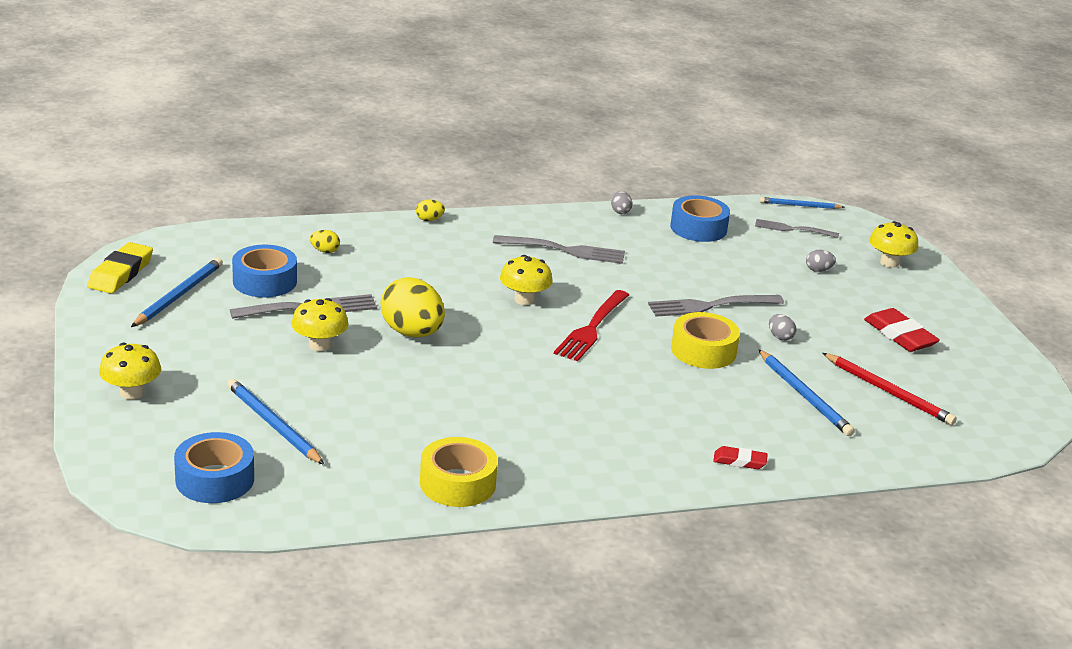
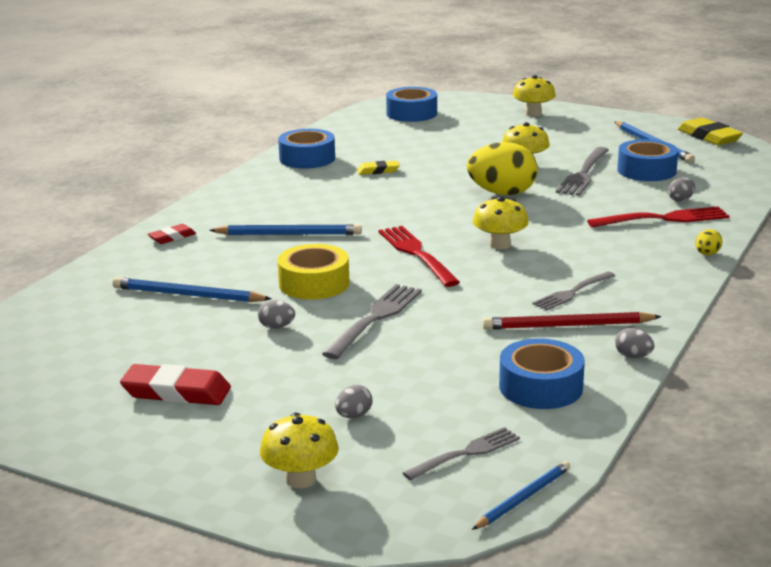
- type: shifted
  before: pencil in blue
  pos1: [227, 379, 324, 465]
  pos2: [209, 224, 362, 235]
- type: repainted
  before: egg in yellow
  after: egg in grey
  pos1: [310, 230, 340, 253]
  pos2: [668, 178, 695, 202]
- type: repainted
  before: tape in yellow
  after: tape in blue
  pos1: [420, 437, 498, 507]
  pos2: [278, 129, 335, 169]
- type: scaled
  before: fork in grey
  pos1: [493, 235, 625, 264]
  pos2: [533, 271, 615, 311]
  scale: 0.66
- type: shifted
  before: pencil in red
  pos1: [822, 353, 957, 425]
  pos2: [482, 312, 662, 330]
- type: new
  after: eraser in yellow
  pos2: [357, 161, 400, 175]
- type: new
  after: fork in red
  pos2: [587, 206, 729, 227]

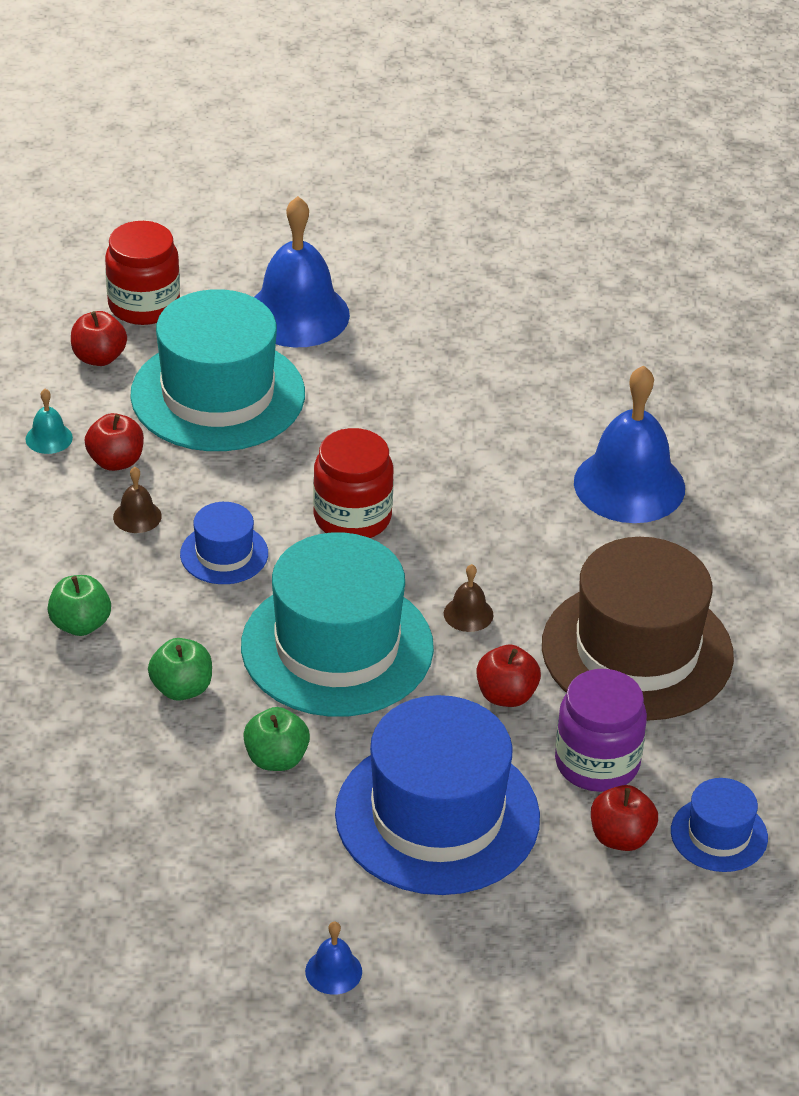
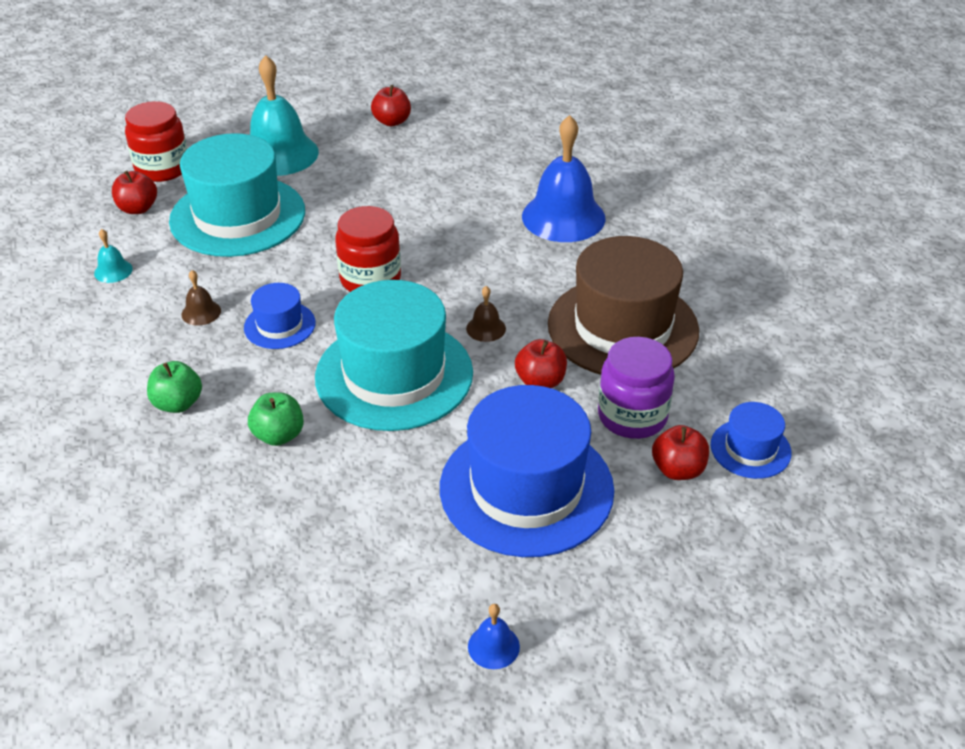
- type: shifted
  before: apple in red
  pos1: [85, 413, 144, 471]
  pos2: [371, 85, 411, 126]
- type: gone
  before: apple in green
  pos1: [243, 707, 310, 771]
- type: repainted
  before: bell in blue
  after: bell in turquoise
  pos1: [254, 196, 350, 347]
  pos2: [250, 55, 319, 176]

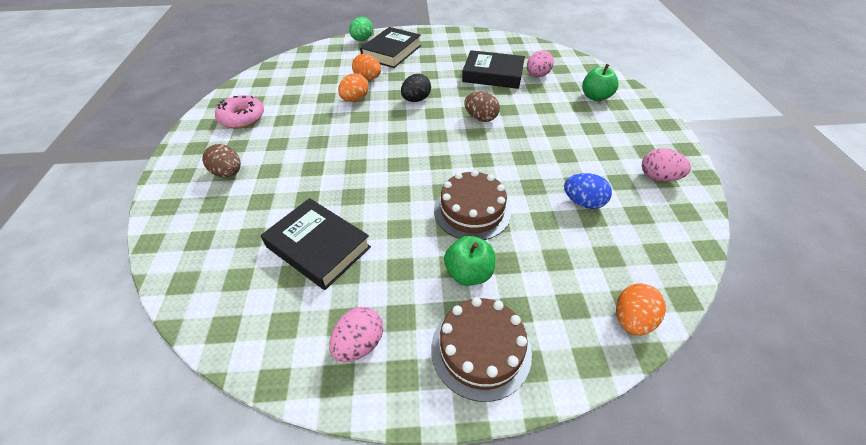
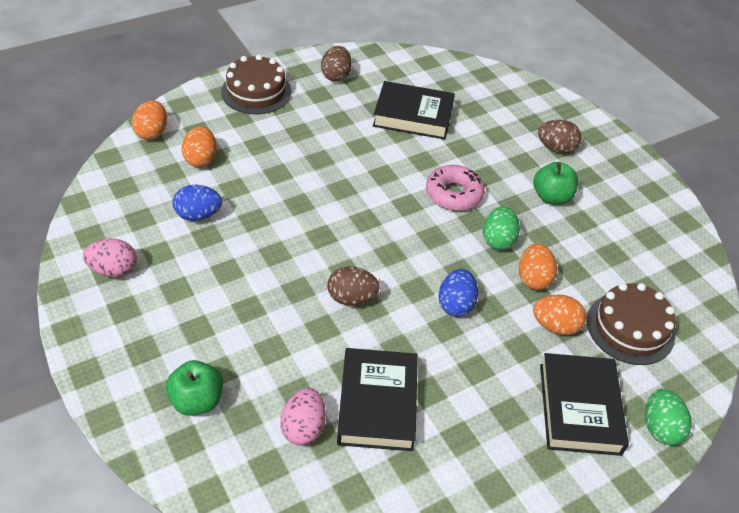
- type: shifted
  before: donut in pink
  pos1: [215, 95, 264, 129]
  pos2: [426, 165, 484, 211]
- type: repainted
  before: egg in pink
  after: egg in brown
  pos1: [329, 307, 383, 362]
  pos2: [321, 46, 352, 82]
- type: repainted
  before: egg in black
  after: egg in blue
  pos1: [401, 74, 431, 102]
  pos2: [438, 269, 478, 317]
- type: shifted
  before: cake in brown
  pos1: [434, 170, 511, 240]
  pos2: [587, 283, 676, 365]
- type: shifted
  before: apple in green
  pos1: [444, 236, 495, 286]
  pos2: [533, 162, 578, 204]
- type: rotated
  before: book in black
  pos1: [462, 50, 525, 89]
  pos2: [337, 348, 418, 451]
  turn: -75
- type: new
  after: egg in orange
  pos2: [181, 126, 217, 167]
- type: new
  after: egg in green
  pos2: [483, 206, 520, 250]

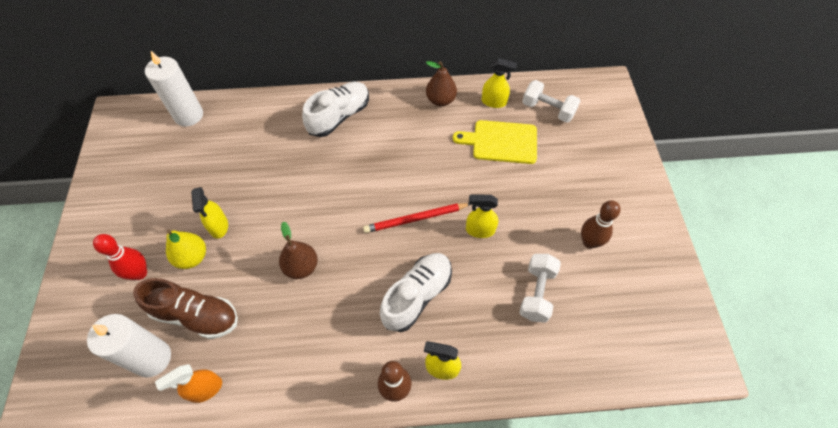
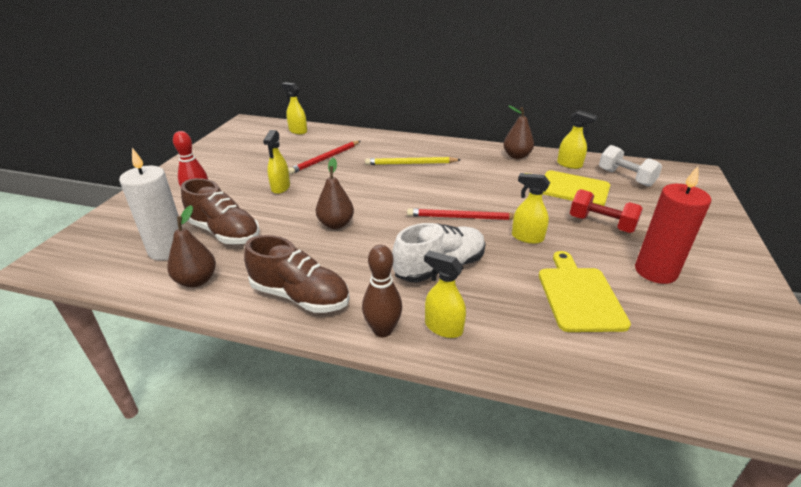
- type: swapped
  before: candle in white
  after: spray bottle in yellow
  pos1: [145, 51, 203, 126]
  pos2: [281, 82, 307, 134]
- type: swapped
  before: spray bottle in orange
  after: pear in brown
  pos1: [155, 364, 222, 403]
  pos2: [167, 205, 216, 287]
- type: gone
  before: pear in yellow
  pos1: [166, 229, 206, 269]
- type: gone
  before: shoe in white
  pos1: [302, 82, 369, 137]
- type: swapped
  before: dumbbell in white
  after: cutting board in yellow
  pos1: [519, 254, 561, 323]
  pos2: [539, 251, 631, 332]
- type: swapped
  before: bowling pin in brown
  after: candle in red
  pos1: [581, 200, 620, 249]
  pos2: [635, 166, 711, 284]
- type: new
  after: shoe in brown
  pos2: [244, 235, 350, 313]
- type: new
  after: pencil in red
  pos2: [288, 141, 360, 174]
- type: new
  after: pencil in yellow
  pos2: [365, 157, 461, 165]
- type: new
  after: dumbbell in red
  pos2: [570, 189, 643, 233]

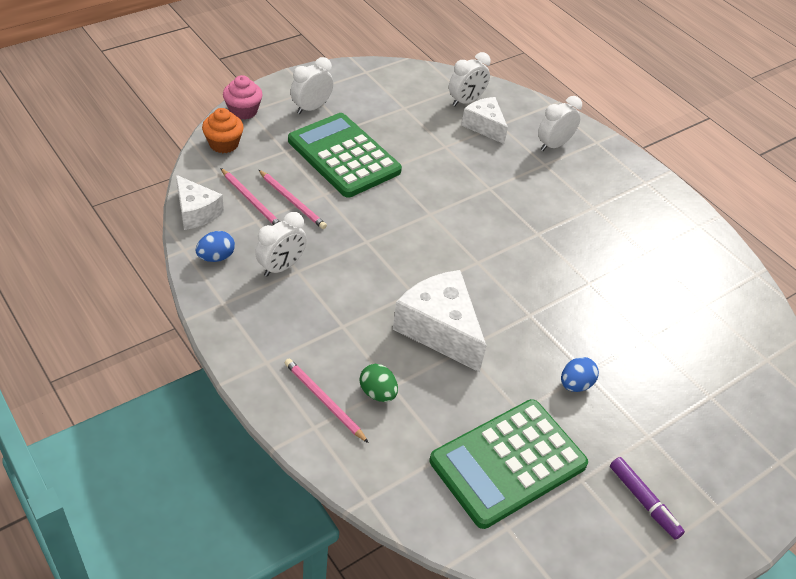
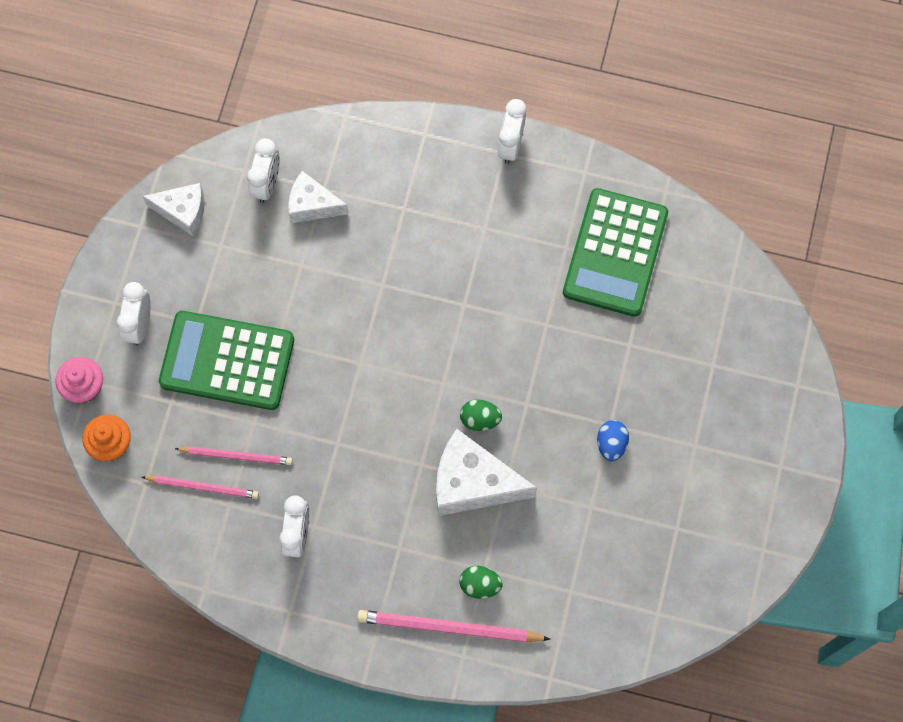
- type: shifted
  before: cheese in white
  pos1: [176, 175, 224, 230]
  pos2: [143, 183, 205, 236]
- type: gone
  before: egg in blue
  pos1: [196, 231, 235, 262]
- type: scaled
  before: pencil in pink
  pos1: [285, 358, 369, 443]
  pos2: [357, 610, 551, 642]
  scale: 1.59
- type: shifted
  before: calculator in green
  pos1: [429, 399, 588, 529]
  pos2: [563, 188, 668, 317]
- type: shifted
  before: clock in white
  pos1: [538, 96, 582, 151]
  pos2: [498, 99, 526, 164]
- type: gone
  before: marker in purple
  pos1: [610, 457, 685, 540]
- type: new
  after: egg in green
  pos2: [460, 399, 502, 431]

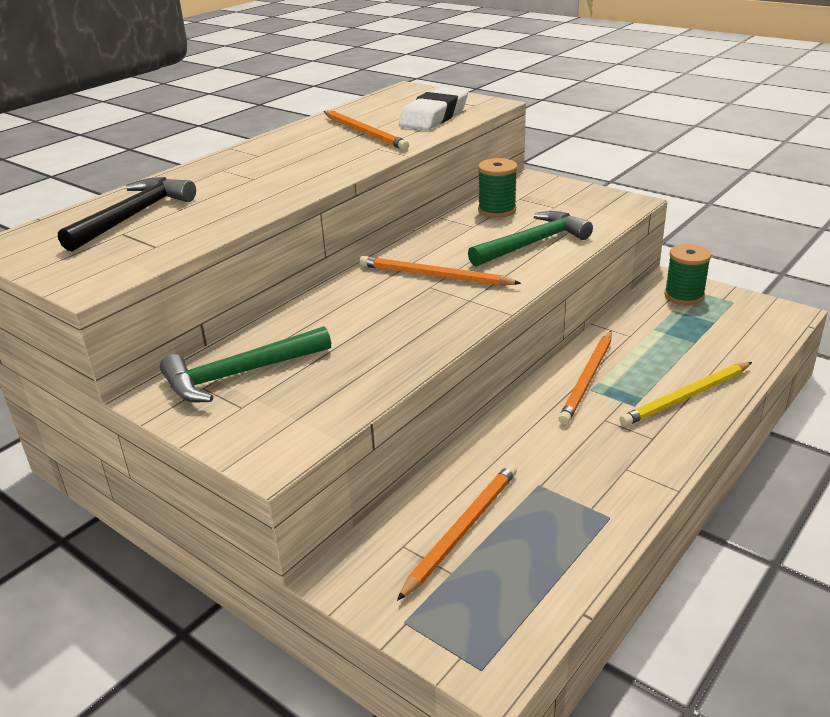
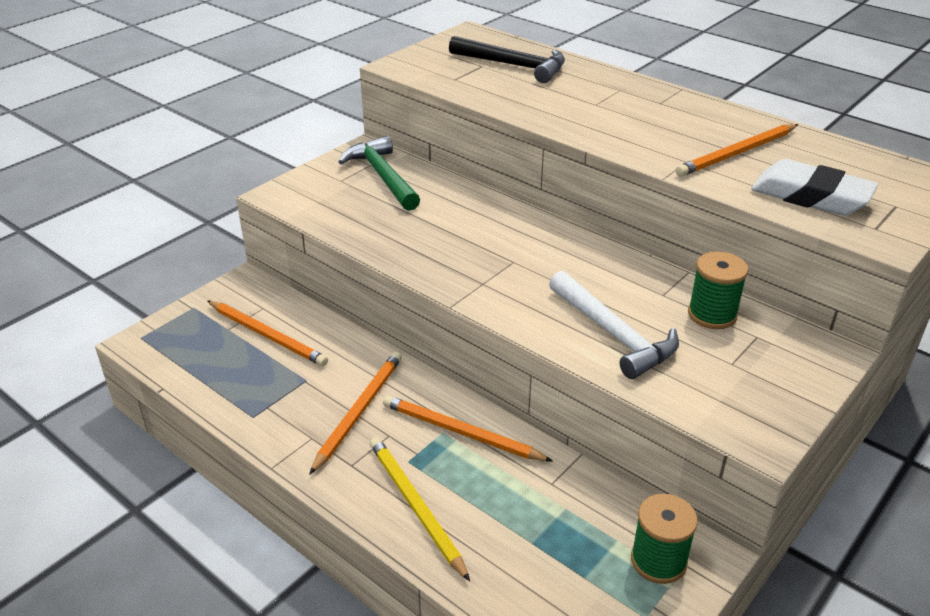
- type: shifted
  before: pencil in orange
  pos1: [360, 256, 521, 286]
  pos2: [309, 352, 402, 475]
- type: repainted
  before: hammer in green
  after: hammer in white
  pos1: [468, 211, 593, 267]
  pos2: [549, 271, 679, 379]

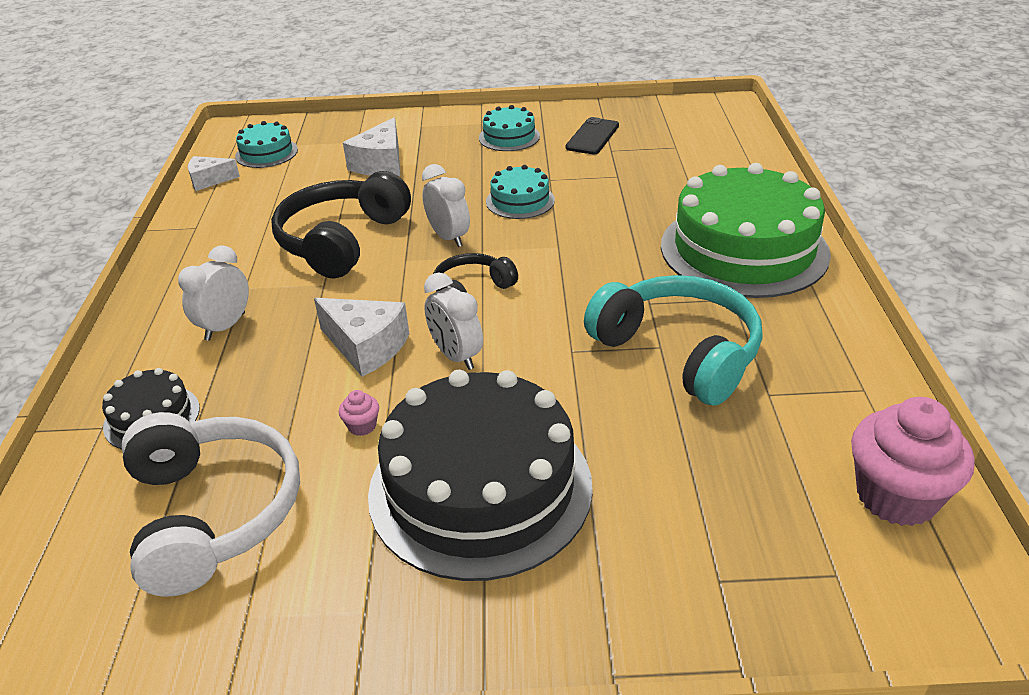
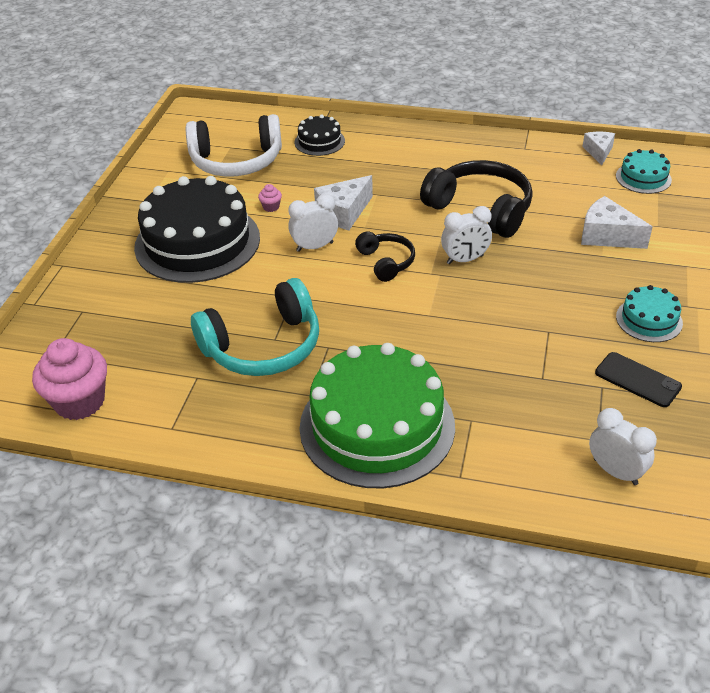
- type: shifted
  before: clock in white
  pos1: [178, 245, 249, 341]
  pos2: [589, 408, 657, 485]
- type: gone
  before: cake in turquoise
  pos1: [486, 165, 555, 219]

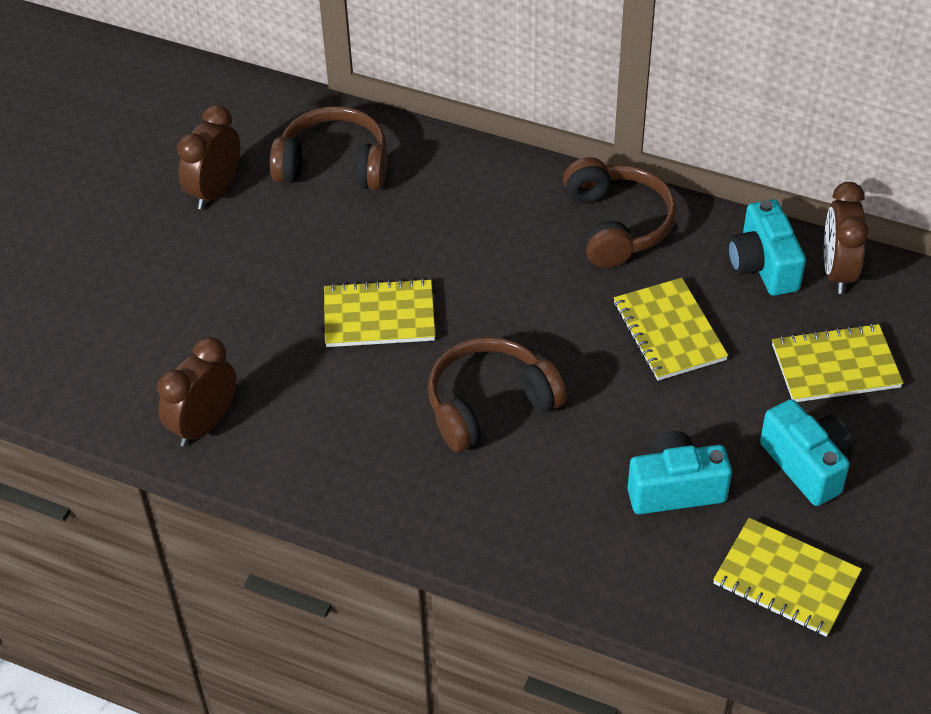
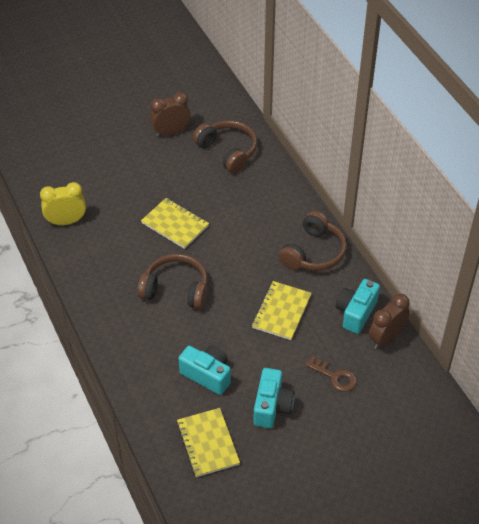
- type: repainted
  before: clock in brown
  after: clock in yellow
  pos1: [157, 337, 237, 447]
  pos2: [40, 182, 86, 225]
- type: swapped
  before: notebook in yellow
  after: key in brown
  pos1: [772, 323, 903, 402]
  pos2: [306, 356, 357, 392]

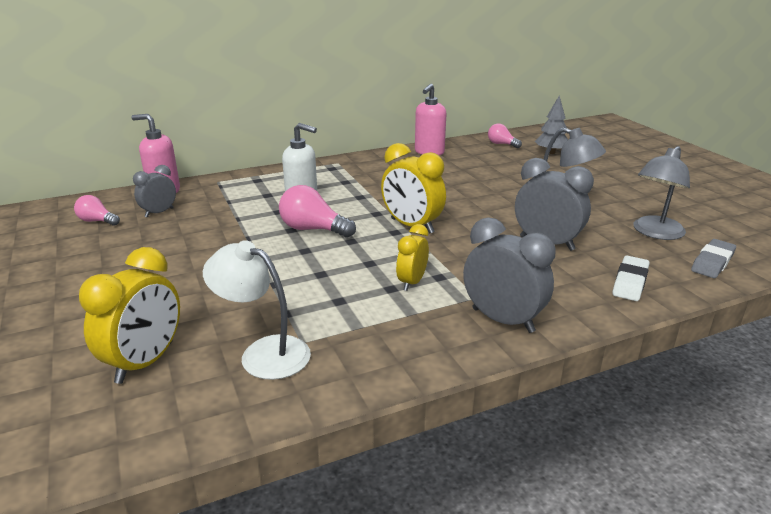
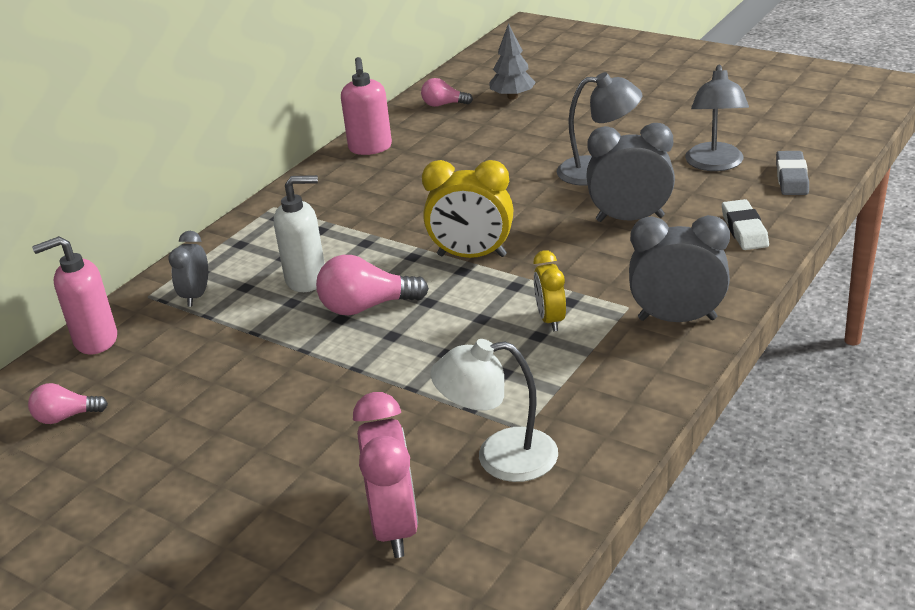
- type: repainted
  before: clock in yellow
  after: clock in pink
  pos1: [79, 247, 180, 384]
  pos2: [353, 392, 418, 558]
- type: shifted
  before: clock in grey
  pos1: [133, 165, 176, 218]
  pos2: [168, 231, 208, 307]

